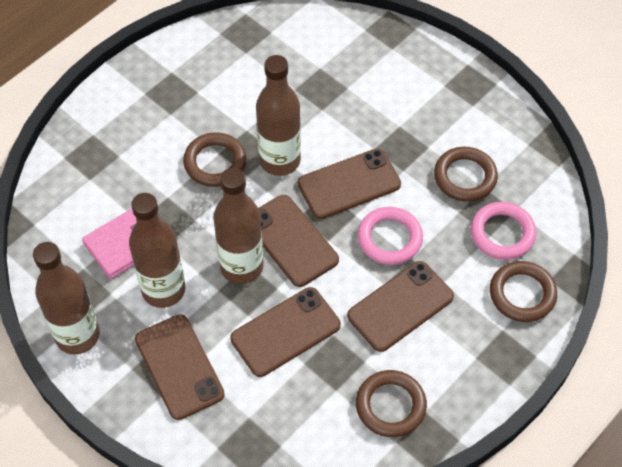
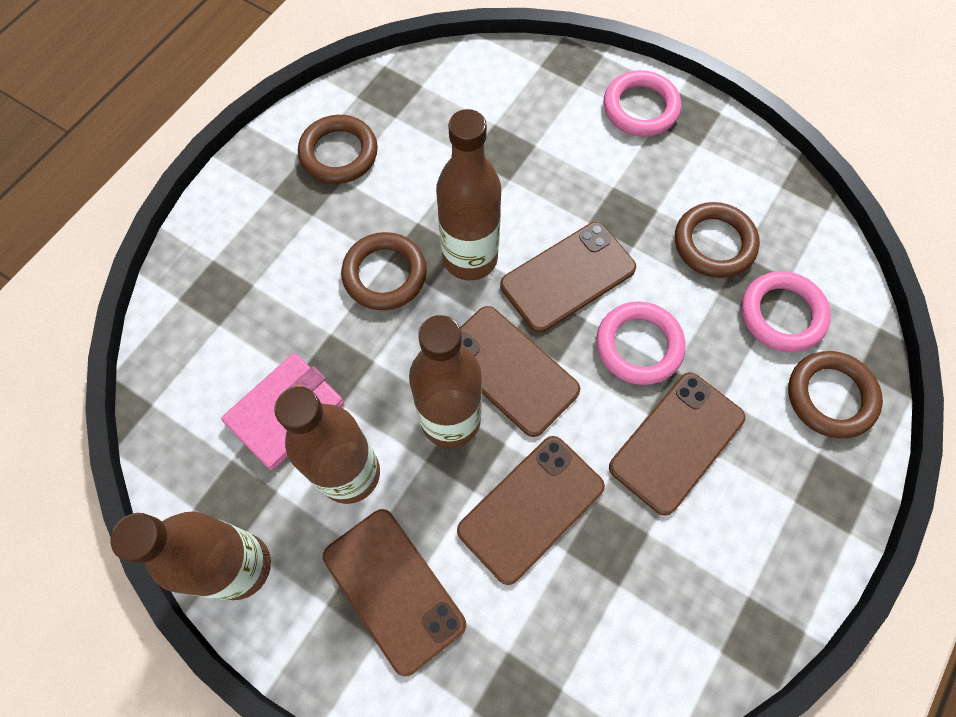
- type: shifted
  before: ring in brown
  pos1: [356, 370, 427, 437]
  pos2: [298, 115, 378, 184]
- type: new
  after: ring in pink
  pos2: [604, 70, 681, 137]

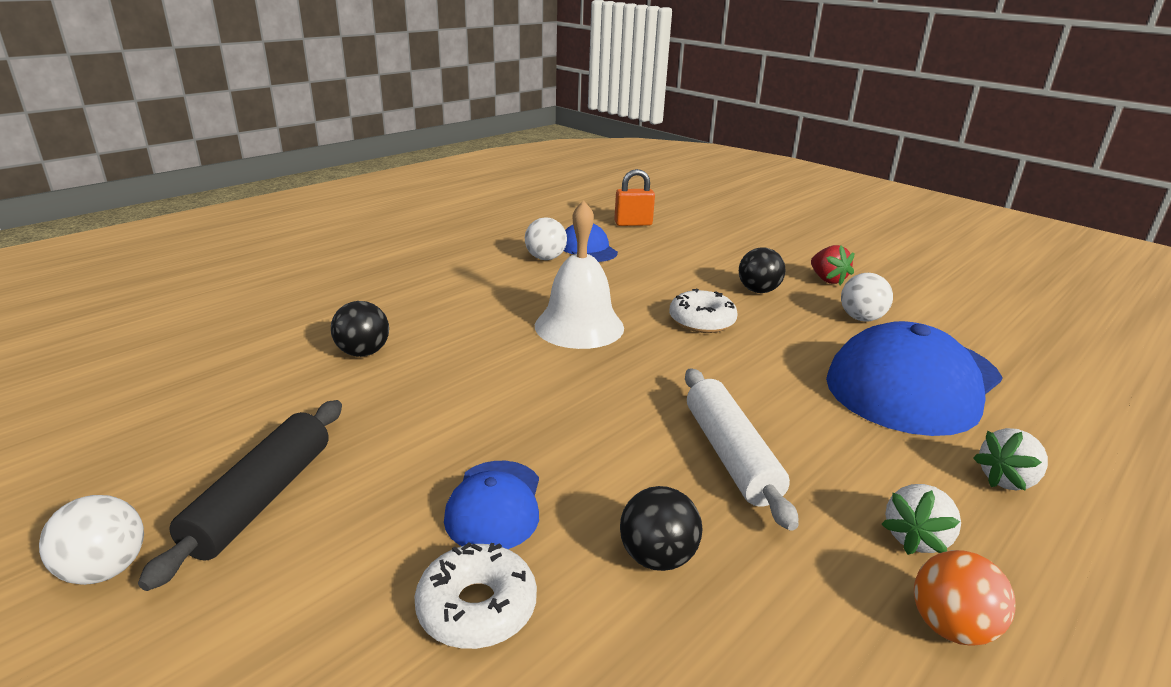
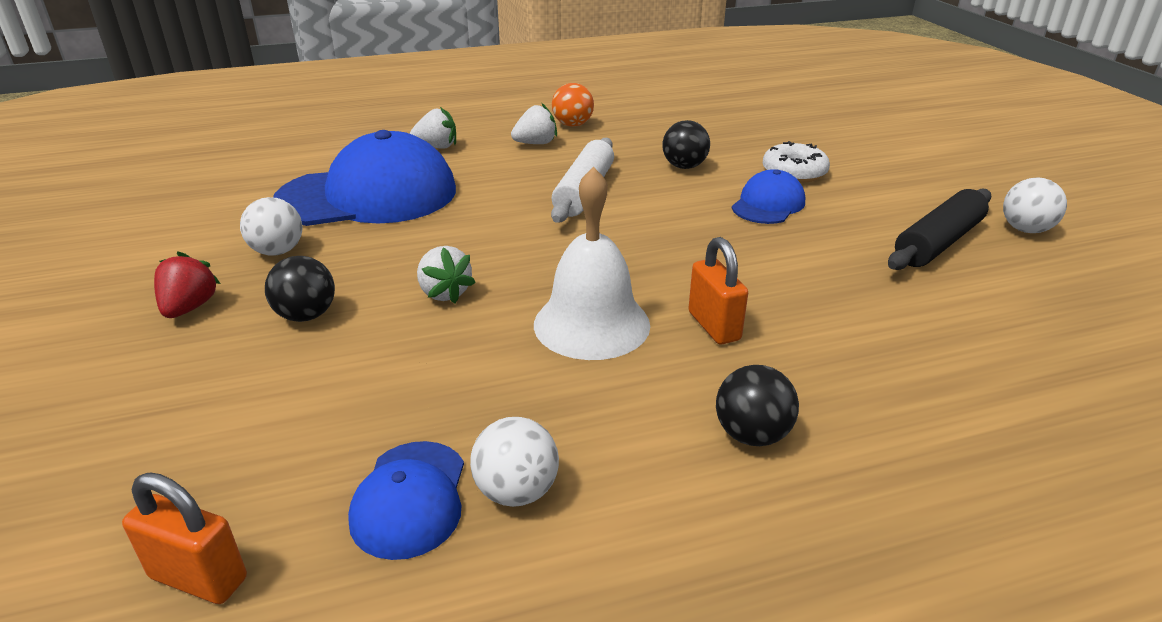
- type: shifted
  before: ball in black
  pos1: [331, 301, 389, 357]
  pos2: [716, 365, 799, 446]
- type: swapped
  before: donut in white
  after: strawberry in white
  pos1: [669, 289, 738, 333]
  pos2: [417, 246, 476, 303]
- type: new
  after: padlock in orange
  pos2: [688, 237, 748, 344]

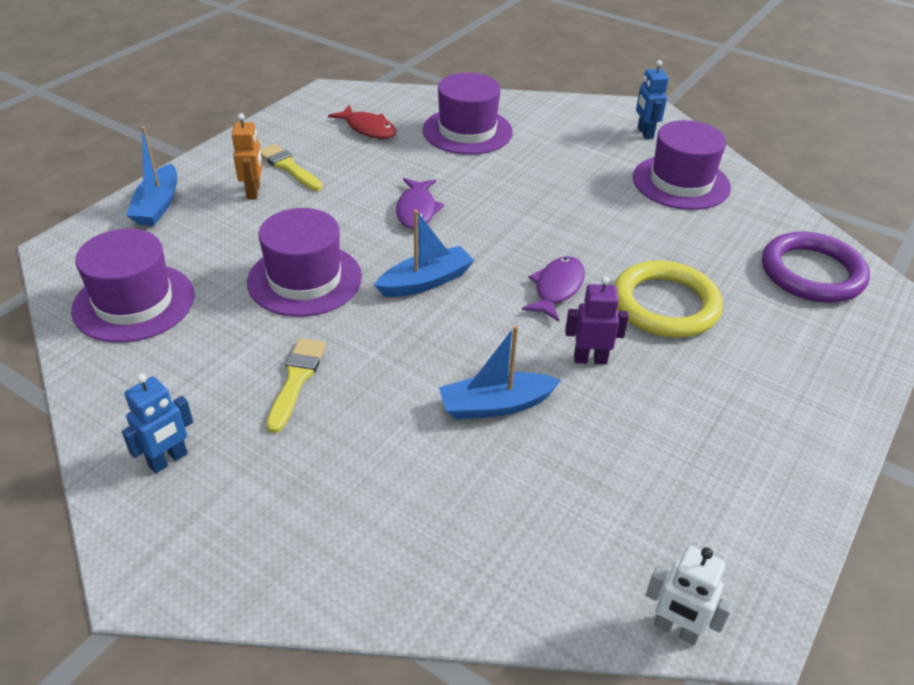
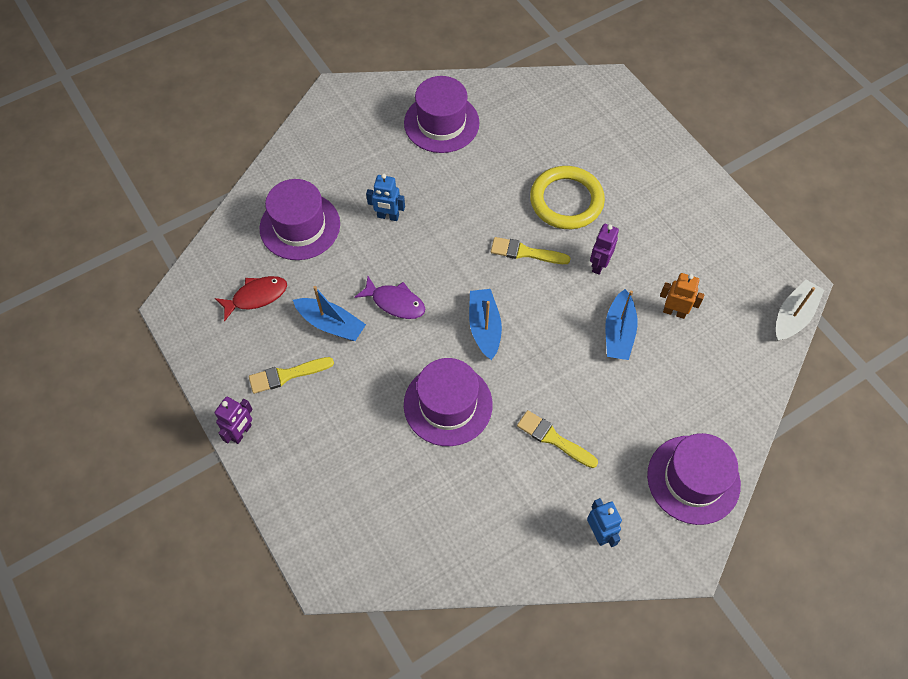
- type: shifted
  before: hat in purple
  pos1: [71, 229, 195, 343]
  pos2: [647, 433, 741, 525]
- type: shifted
  before: boat in blue
  pos1: [126, 127, 177, 226]
  pos2: [293, 286, 366, 341]
- type: shifted
  before: robot in orange
  pos1: [232, 113, 263, 199]
  pos2: [660, 273, 704, 319]
- type: swapped
  before: fish in purple
  after: brush in yellow
  pos1: [522, 256, 585, 321]
  pos2: [491, 237, 571, 264]
- type: shifted
  before: robot in blue
  pos1: [636, 60, 669, 139]
  pos2: [366, 173, 405, 221]
- type: swapped
  before: robot in white
  after: boat in white
  pos1: [646, 545, 733, 645]
  pos2: [776, 279, 824, 341]
- type: gone
  before: ring in purple
  pos1: [762, 232, 870, 303]
- type: new
  after: robot in purple
  pos2: [214, 397, 253, 444]

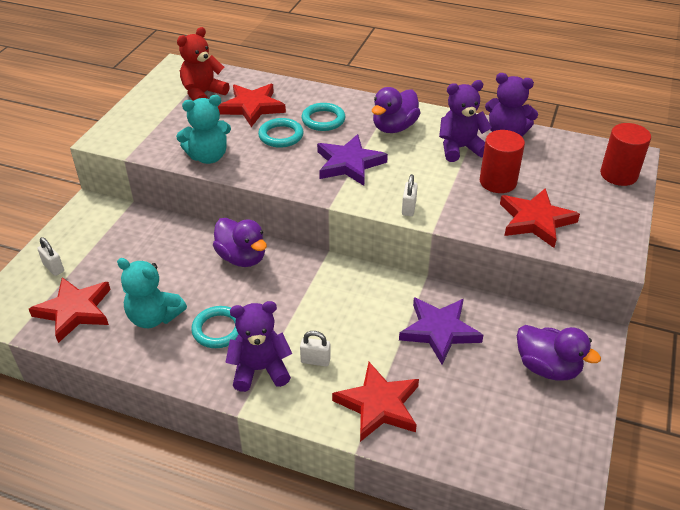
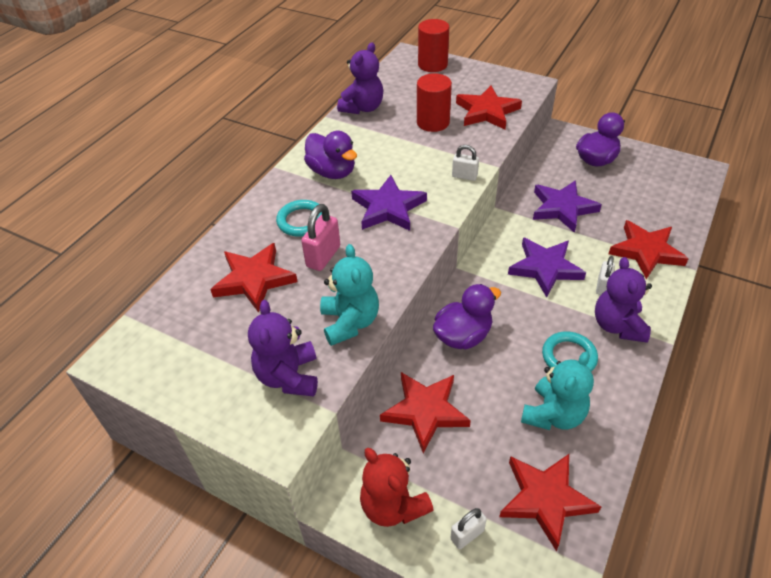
- type: shifted
  before: teddy bear in red
  pos1: [177, 27, 230, 101]
  pos2: [360, 448, 434, 527]
- type: swapped
  before: ring in turquoise
  after: padlock in pink
  pos1: [258, 118, 304, 148]
  pos2: [301, 204, 340, 271]
- type: shifted
  before: teddy bear in purple
  pos1: [439, 80, 492, 162]
  pos2: [248, 300, 318, 396]
- type: new
  after: star in red
  pos2: [380, 372, 471, 453]
- type: new
  after: star in purple
  pos2: [508, 237, 586, 298]

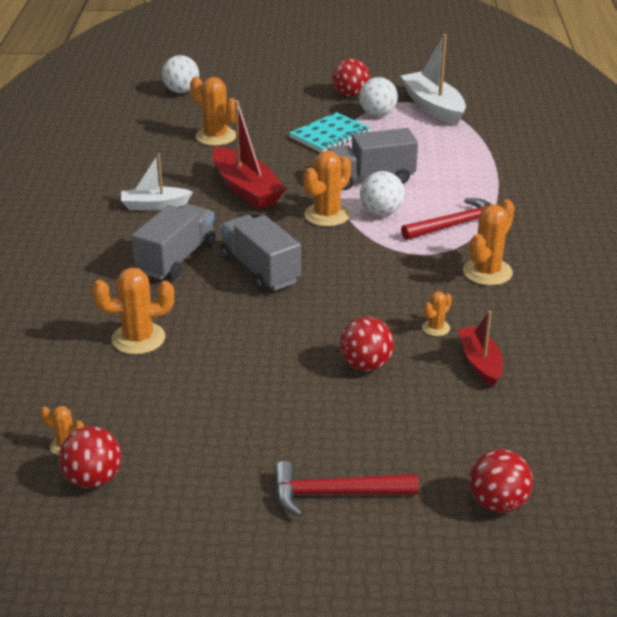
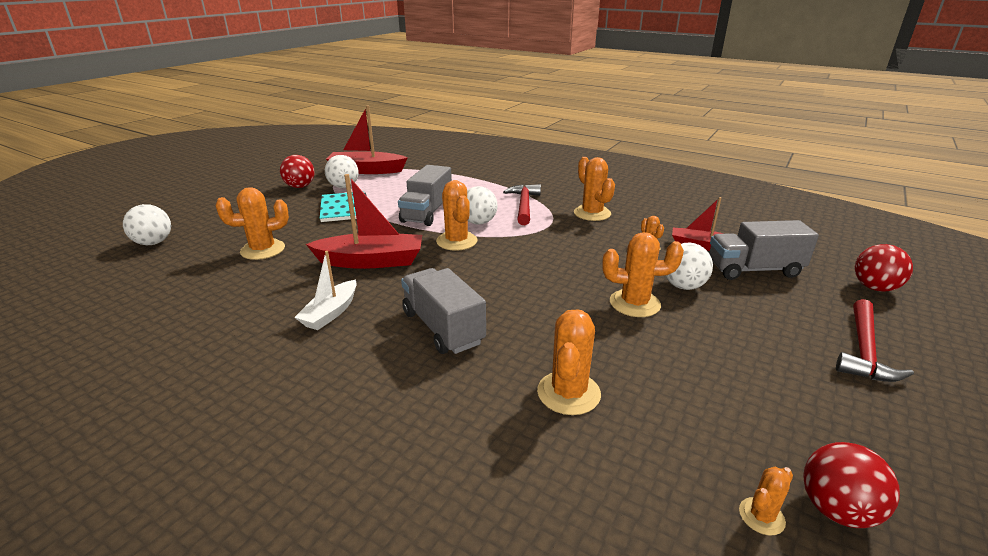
- type: shifted
  before: truck in grey
  pos1: [220, 215, 301, 292]
  pos2: [709, 220, 819, 280]
- type: repainted
  before: ball in red
  after: ball in white
  pos1: [340, 317, 394, 371]
  pos2: [665, 243, 713, 290]
- type: repainted
  before: boat in white
  after: boat in red
  pos1: [401, 34, 466, 126]
  pos2: [326, 105, 408, 174]
- type: new
  after: cactus in orange
  pos2: [602, 232, 684, 317]

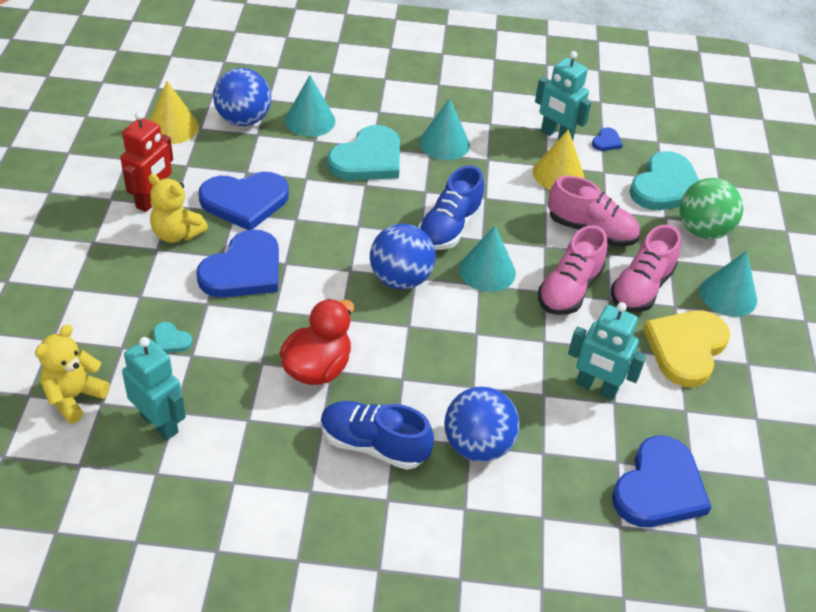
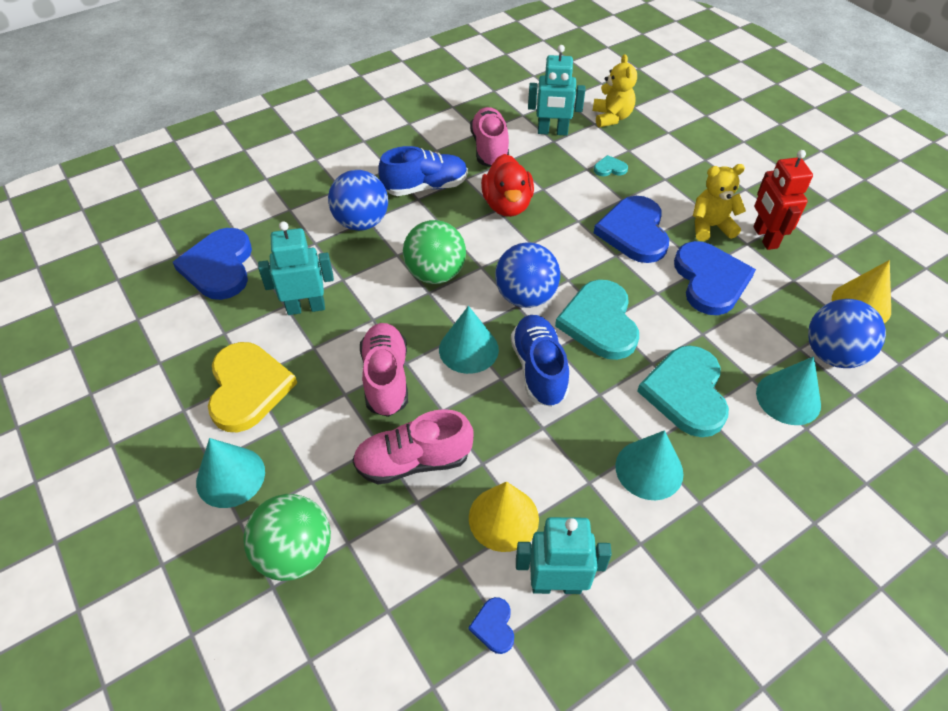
- type: rotated
  before: heart in blue
  pos1: [199, 172, 289, 230]
  pos2: [674, 241, 756, 315]
  turn: 135
- type: shifted
  before: shoe in pink
  pos1: [611, 225, 681, 312]
  pos2: [470, 107, 509, 167]
- type: shifted
  before: heart in turquoise
  pos1: [629, 151, 699, 210]
  pos2: [555, 280, 639, 360]
- type: new
  after: ball in green
  pos2: [403, 220, 466, 284]

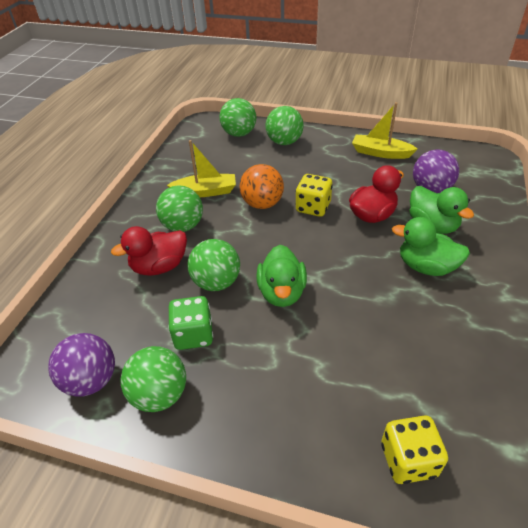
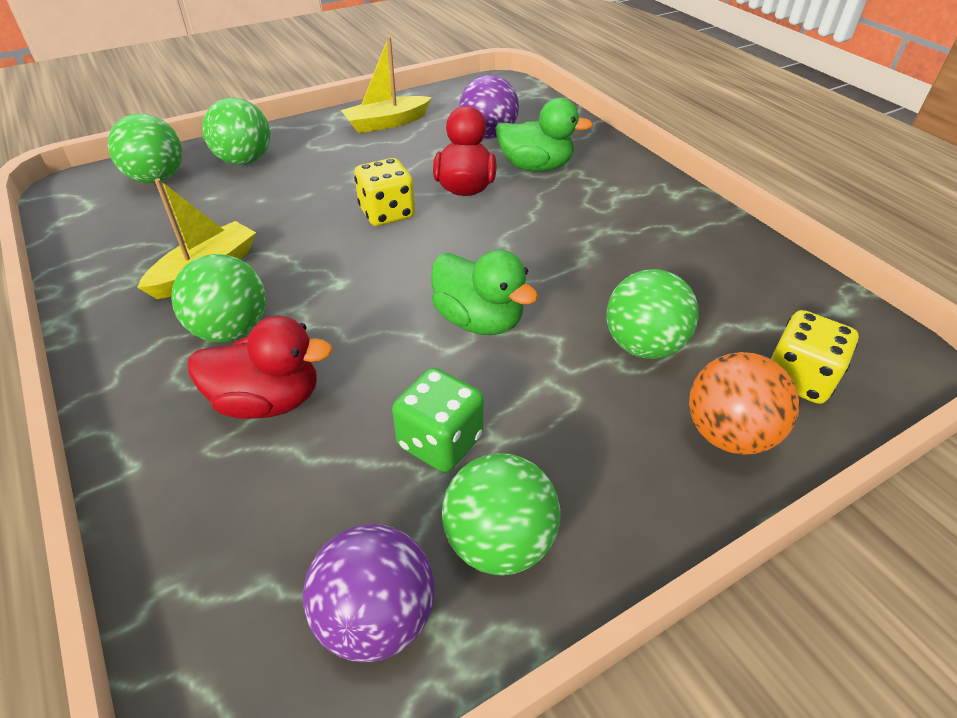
- type: rotated
  before: duck in red
  pos1: [111, 226, 187, 276]
  pos2: [188, 316, 333, 419]
  turn: -105
- type: shifted
  before: ball in green
  pos1: [188, 239, 240, 291]
  pos2: [606, 269, 699, 359]
- type: shifted
  before: ball in orange
  pos1: [240, 164, 284, 209]
  pos2: [689, 352, 800, 455]
- type: gone
  before: duck in green
  pos1: [392, 217, 470, 276]

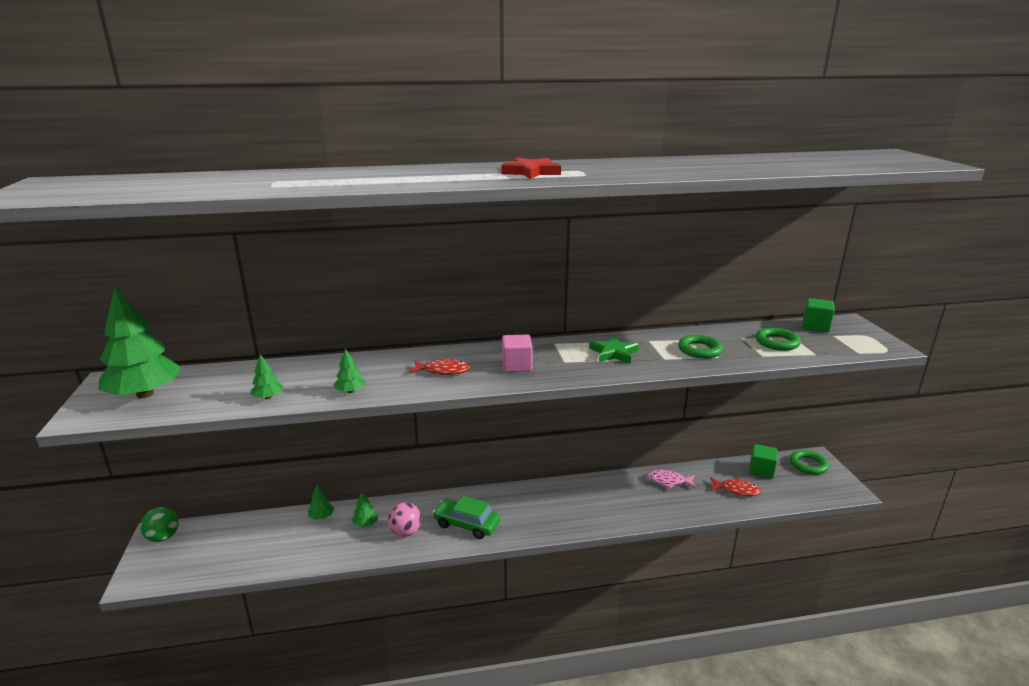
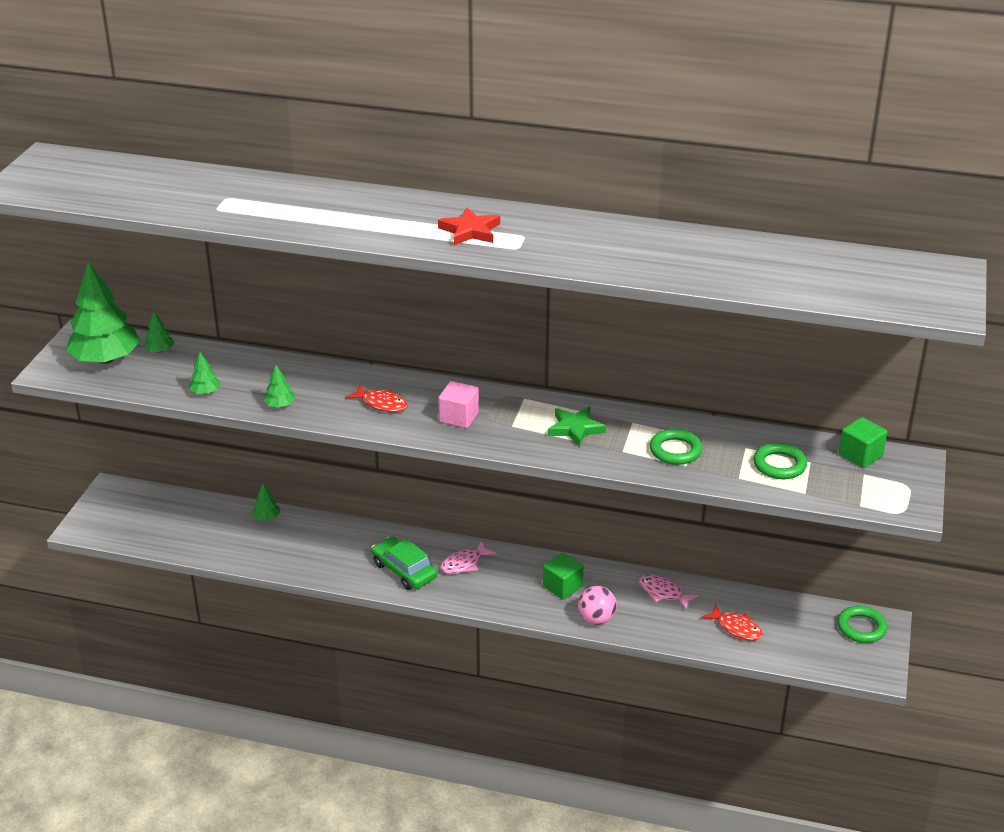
- type: gone
  before: ball in green
  pos1: [140, 507, 179, 542]
- type: shifted
  before: tree in green
  pos1: [352, 492, 378, 528]
  pos2: [144, 312, 174, 353]
- type: shifted
  before: ball in pink
  pos1: [388, 502, 422, 537]
  pos2: [578, 586, 617, 625]
- type: shifted
  before: cube in green
  pos1: [749, 444, 777, 479]
  pos2: [543, 552, 584, 600]
- type: new
  after: fish in pink
  pos2: [440, 541, 497, 574]

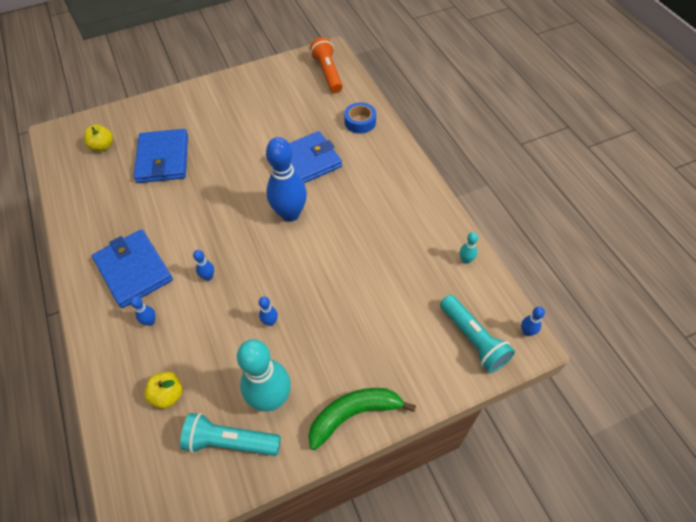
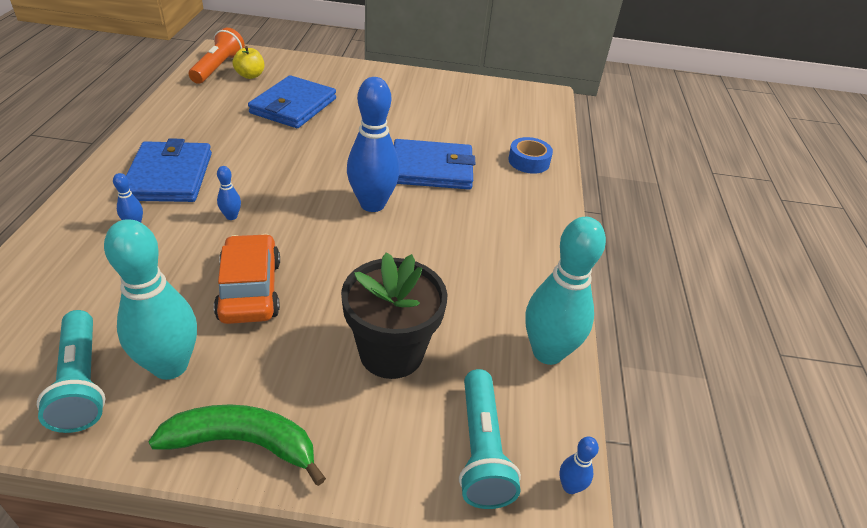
- type: gone
  before: apple in yellow
  pos1: [144, 371, 183, 409]
- type: rotated
  before: flashlight in turquoise
  pos1: [180, 413, 281, 456]
  pos2: [37, 310, 106, 433]
  turn: -150
- type: swapped
  before: bowling pin in blue
  after: car in orange
  pos1: [259, 296, 278, 326]
  pos2: [214, 234, 280, 324]
- type: shifted
  before: flashlight in orange
  pos1: [310, 37, 343, 93]
  pos2: [189, 28, 245, 84]
- type: scaled
  before: bowling pin in turquoise
  pos1: [460, 232, 478, 264]
  pos2: [525, 217, 606, 365]
  scale: 2.39
- type: new
  after: flower pot in black
  pos2: [341, 252, 448, 379]

